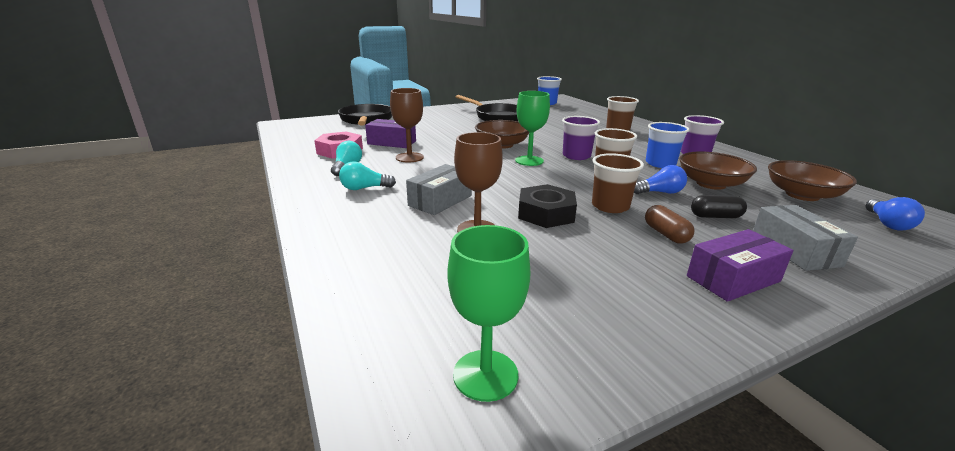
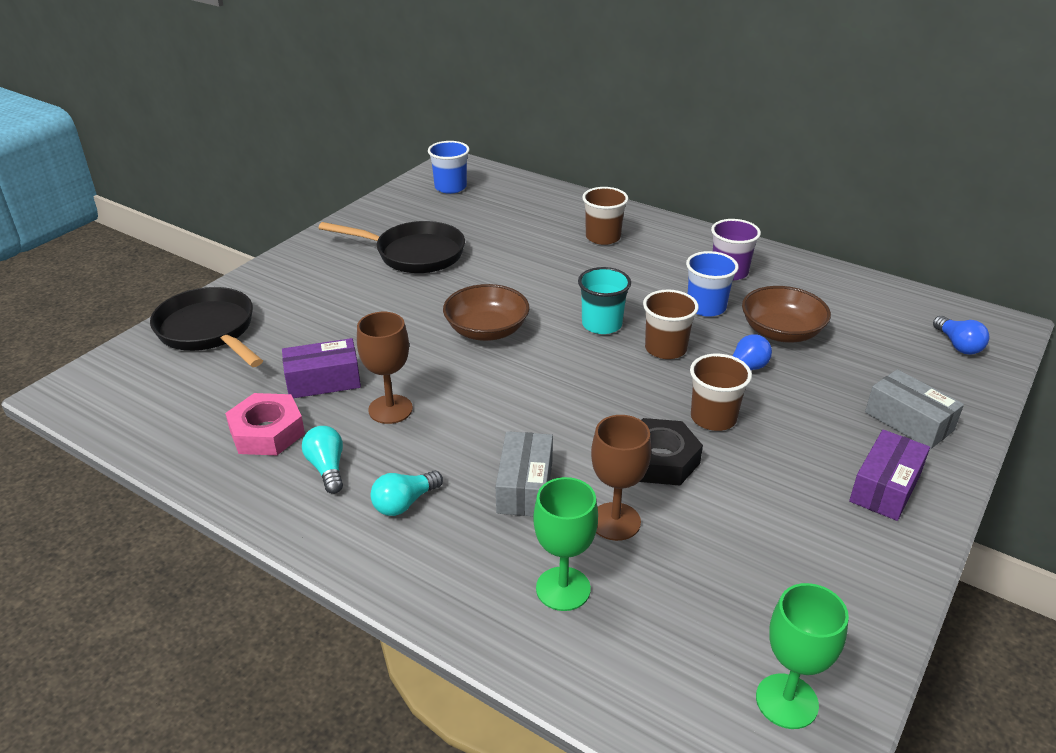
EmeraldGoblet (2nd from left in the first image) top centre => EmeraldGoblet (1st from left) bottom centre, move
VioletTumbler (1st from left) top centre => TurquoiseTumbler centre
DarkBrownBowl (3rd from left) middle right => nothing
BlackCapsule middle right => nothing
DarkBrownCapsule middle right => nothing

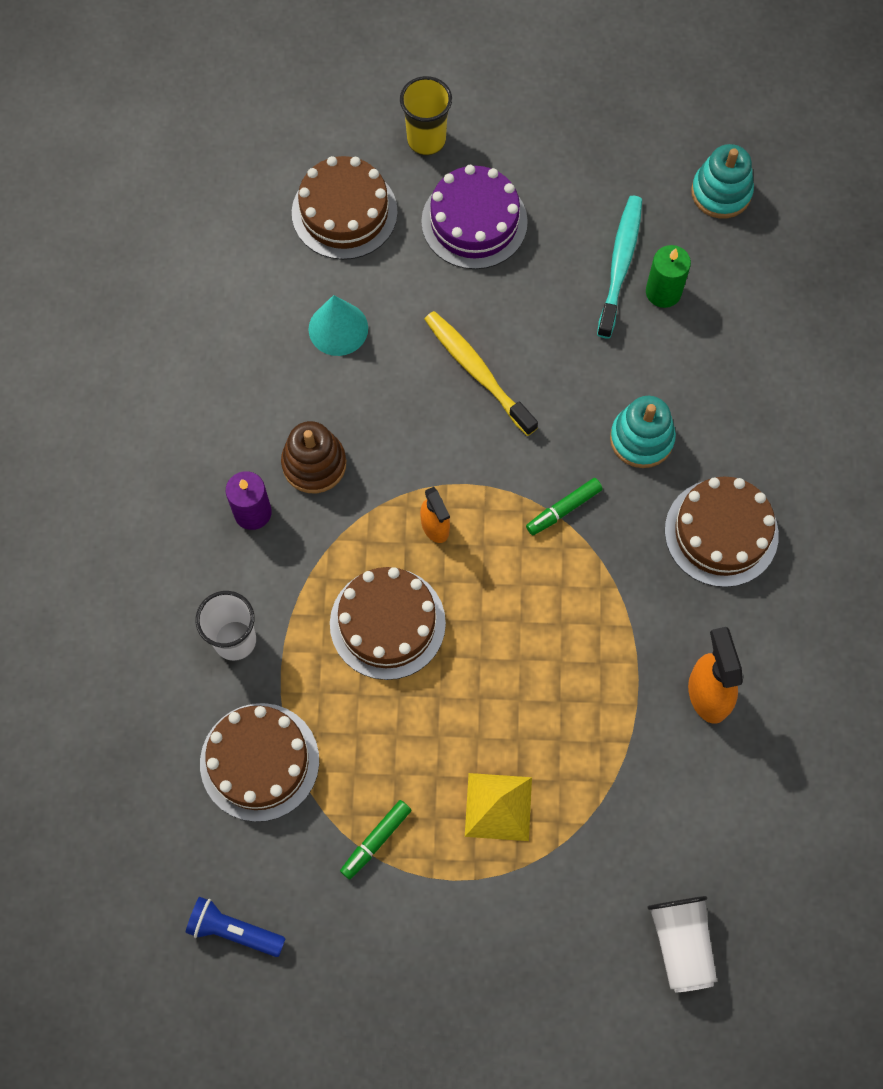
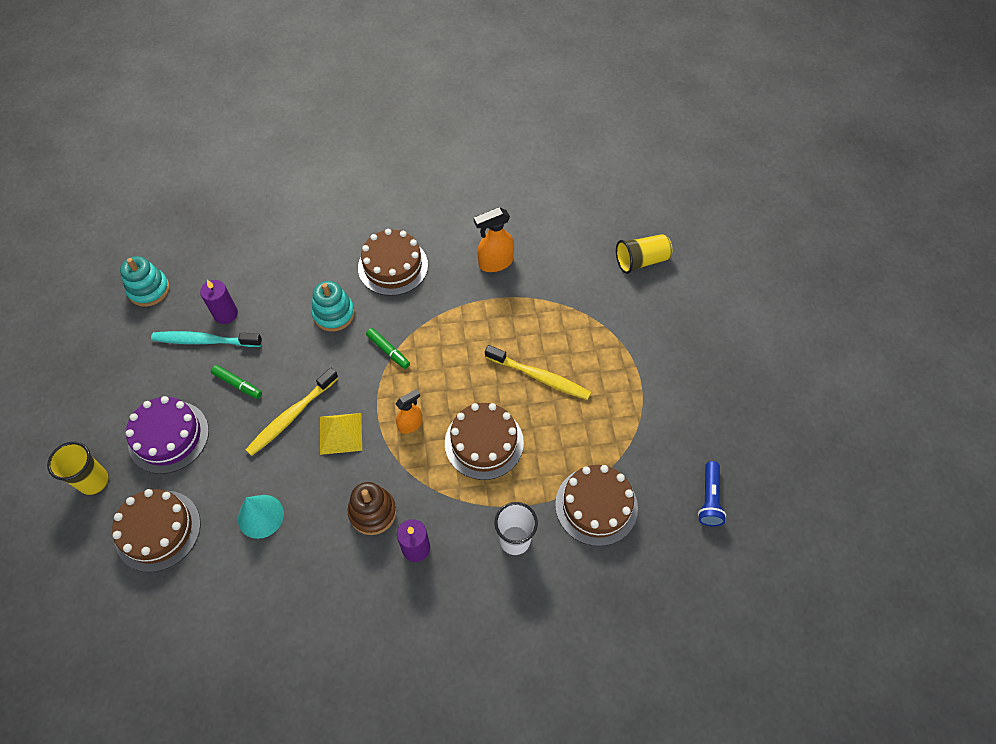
EmeraldWaxCandle top right => VioletWaxCandle (1st from left) middle left
YellowPyramidShape bottom centre => YellowPyramidShape centre, move
EmeraldFeltPen (1st from left) bottom centre => EmeraldFeltPen (1st from left) middle left, move
PureWhiteTumbler (2nd from left) bottom right => YellowTumbler (2nd from left) centre
nothing => YellowDentalBrush (2nd from left) centre

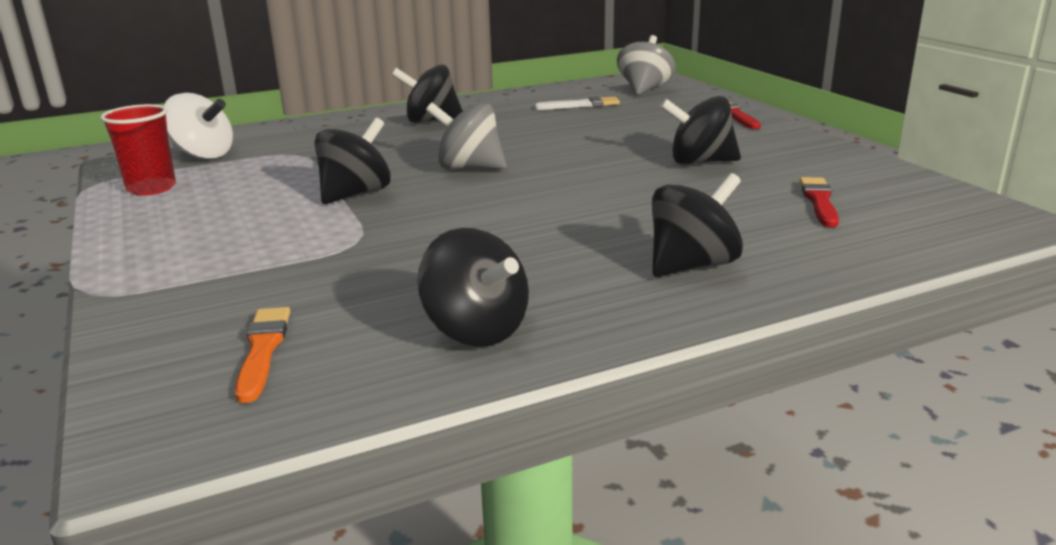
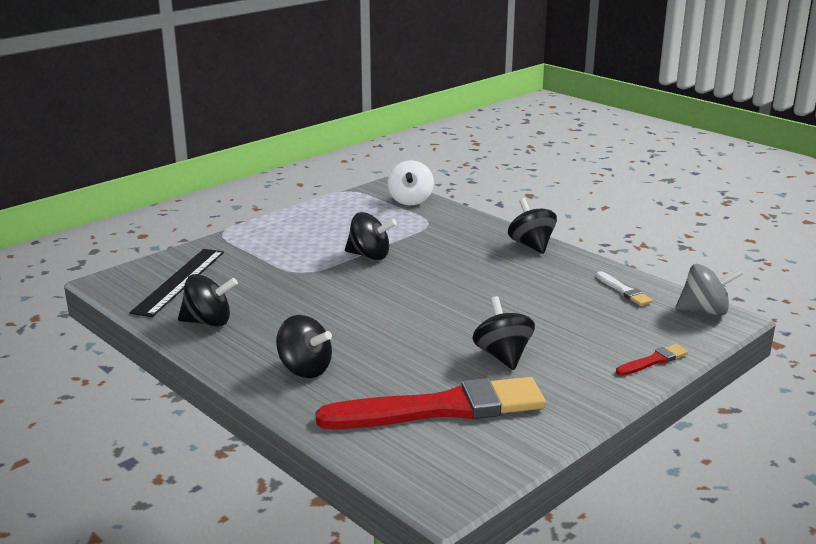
GreyWhirligig (1st from left) top centre => nothing
ScarletTumbler top left => nothing
ScarletPaintBrush (2nd from left in the first image) middle right => ScarletPaintBrush (1st from left) bottom centre, x2.42
BlackWhirligig (3rd from left in the first image) centre => BlackWhirligig (1st from left) middle left, 120 degrees counterclockwise
OrangeColouredPaintBrush middle left => BlackMeasuringStick middle left

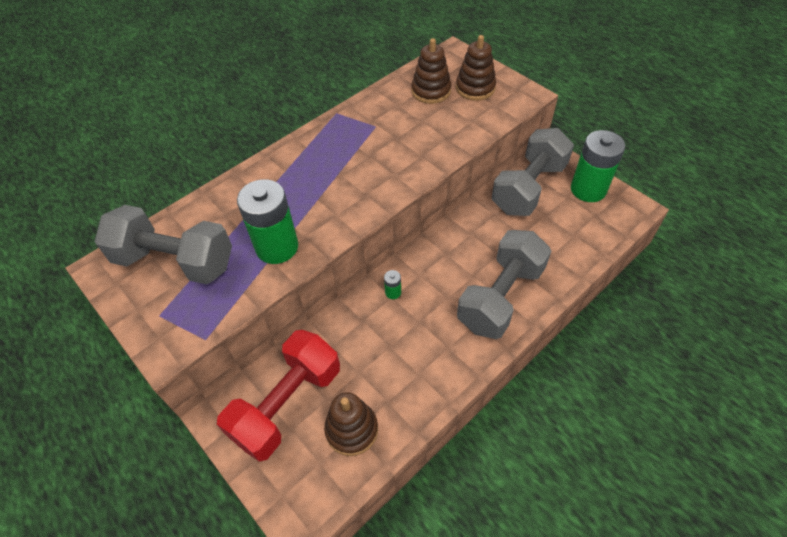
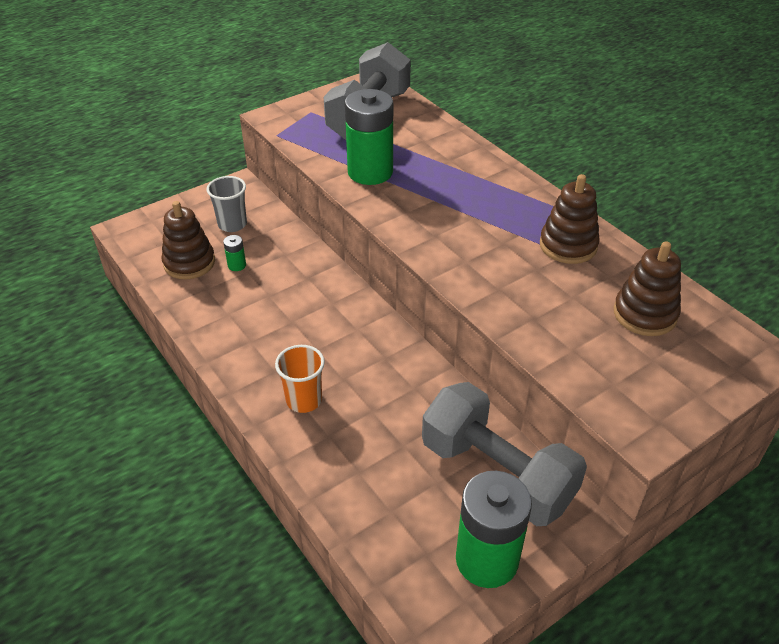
DarkBrownStackingToy (3rd from left in the first image) top centre => DarkBrownStackingToy (2nd from left) middle right, move
GreyDumbbell (2nd from left) centre => OrangeColouredTumbler centre
EmeraldPowerCell (2nd from left in the first image) centre => EmeraldPowerCell (1st from left) middle left, move
ScarletDumbbell bottom centre => GreyTumbler top left

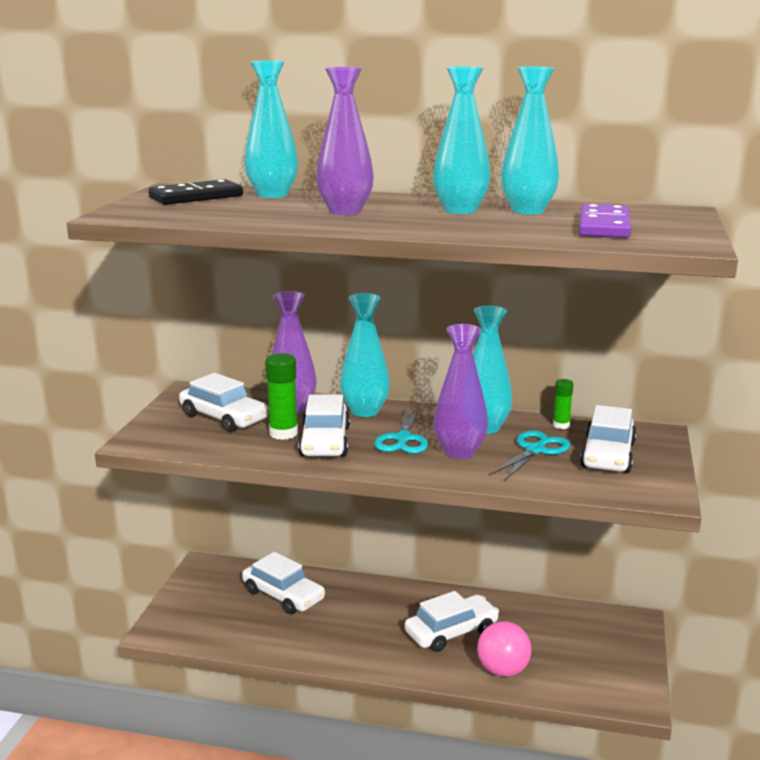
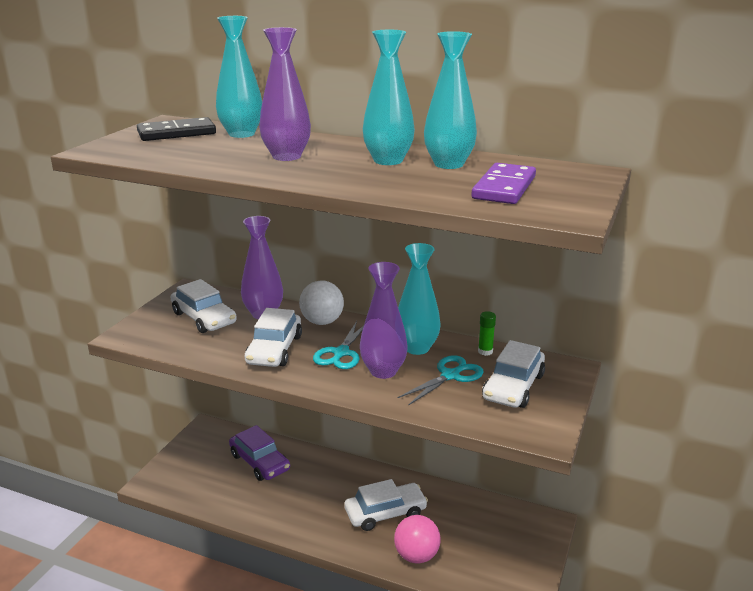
TurquoiseVase (2nd from left) centre => PureWhiteBall centre
EmeraldGlue (1st from left) centre => nothing
PureWhiteCar (2nd from left) bottom centre => VioletCar bottom centre

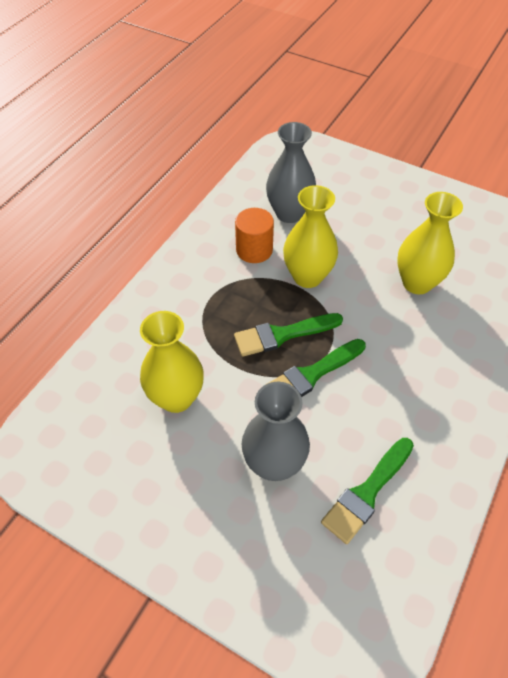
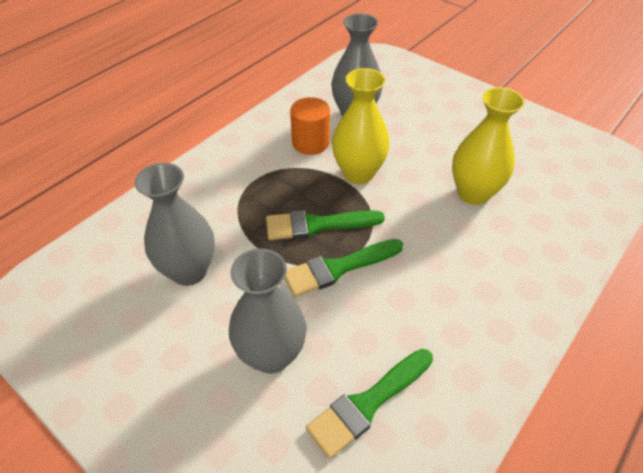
YellowVase (1st from left) centre => GreyVase (1st from left) middle left

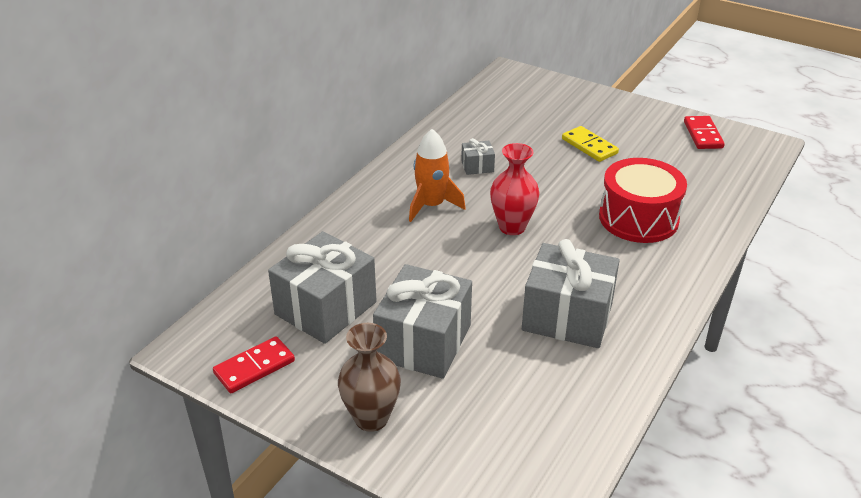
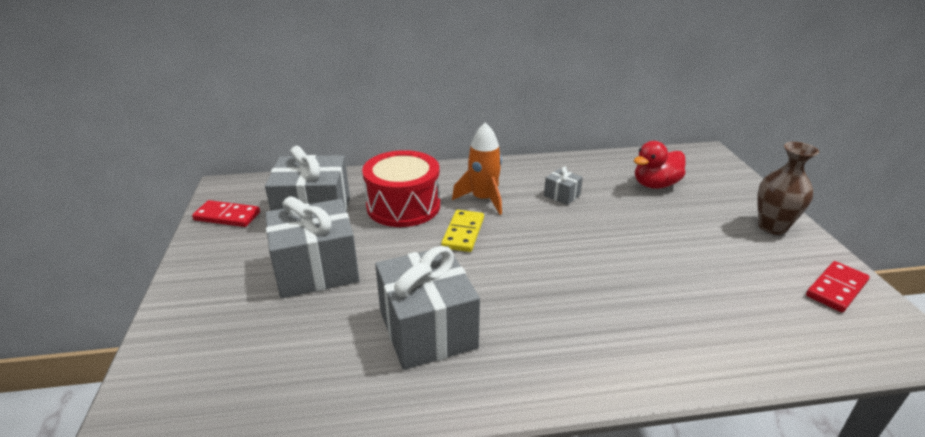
YellowDomino top right => YellowDomino centre, move
ScarletVase centre => nothing
ScarletDrum middle right => ScarletDrum centre, move
DarkBrownVase bottom centre => DarkBrownVase middle right, move
nothing => ScarletToyDuck middle right

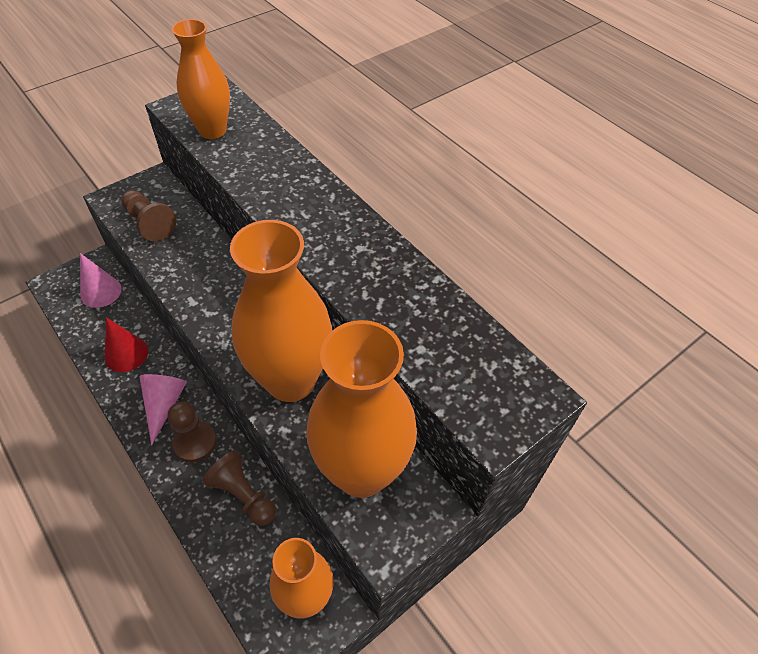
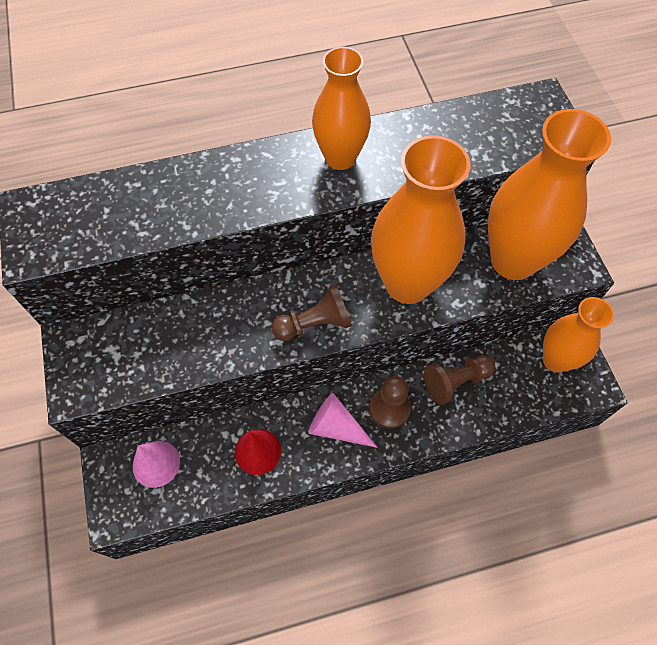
OrangeColouredVase (1st from left) top left => OrangeColouredVase (1st from left) top centre, move
DarkBrownPawn (1st from left) top left => DarkBrownPawn (1st from left) centre, move

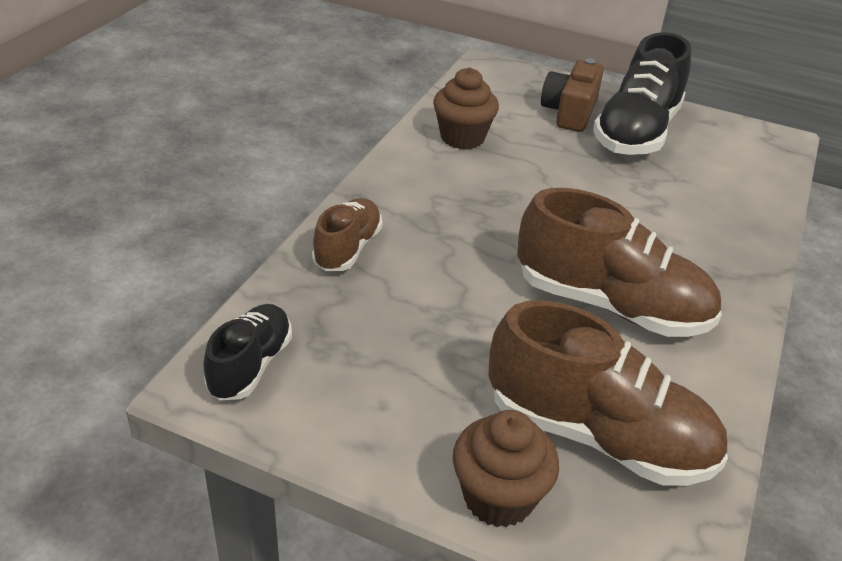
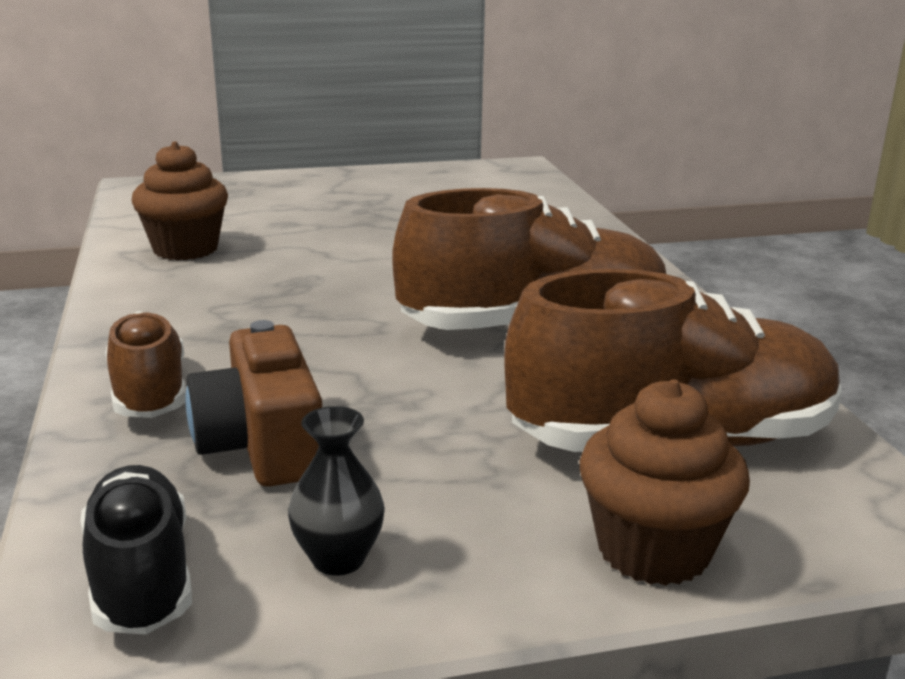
BlackSneaker (2nd from left) top right => nothing
DarkBrownPhotoCamera top right => DarkBrownPhotoCamera middle left, move
nothing => BlackVase bottom centre

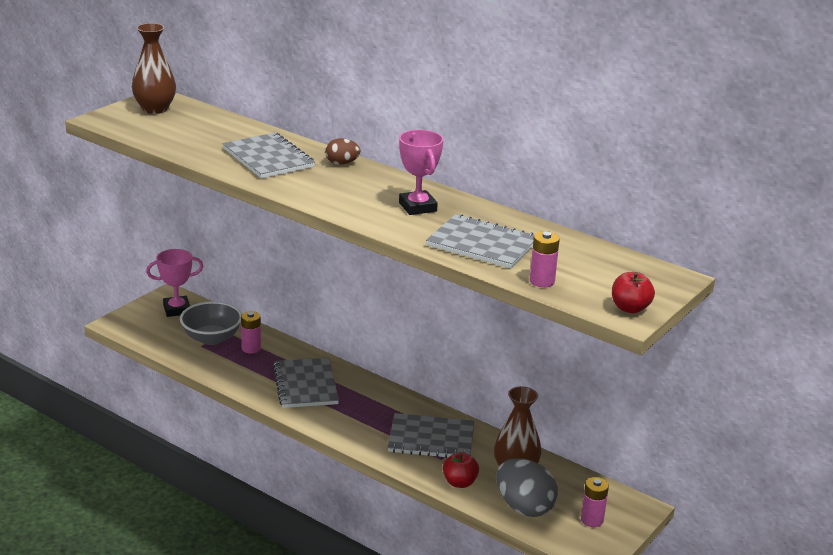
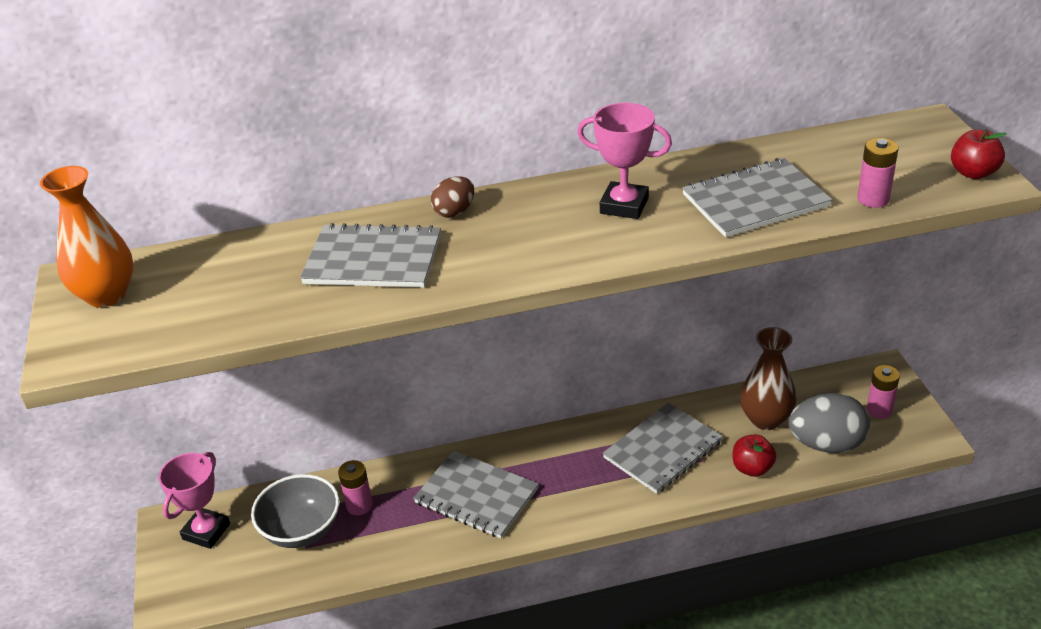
DarkBrownVase (1st from left) top left => OrangeColouredVase middle left

